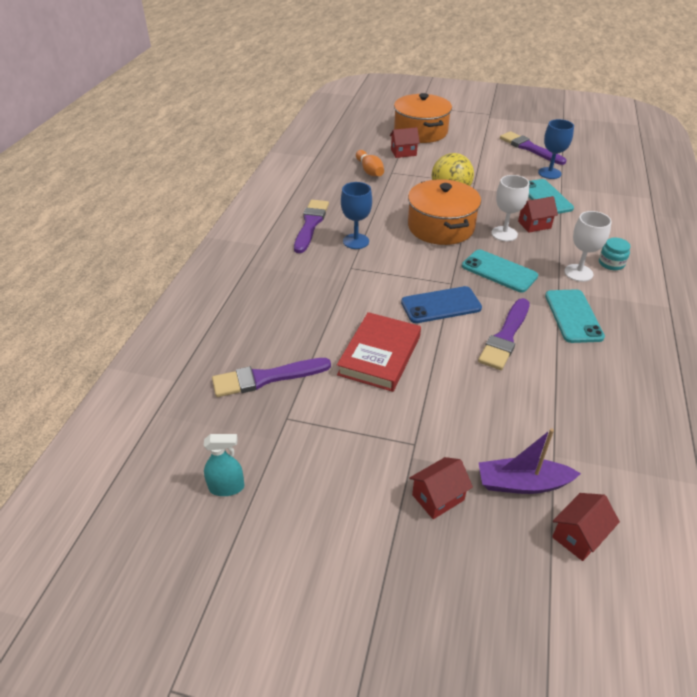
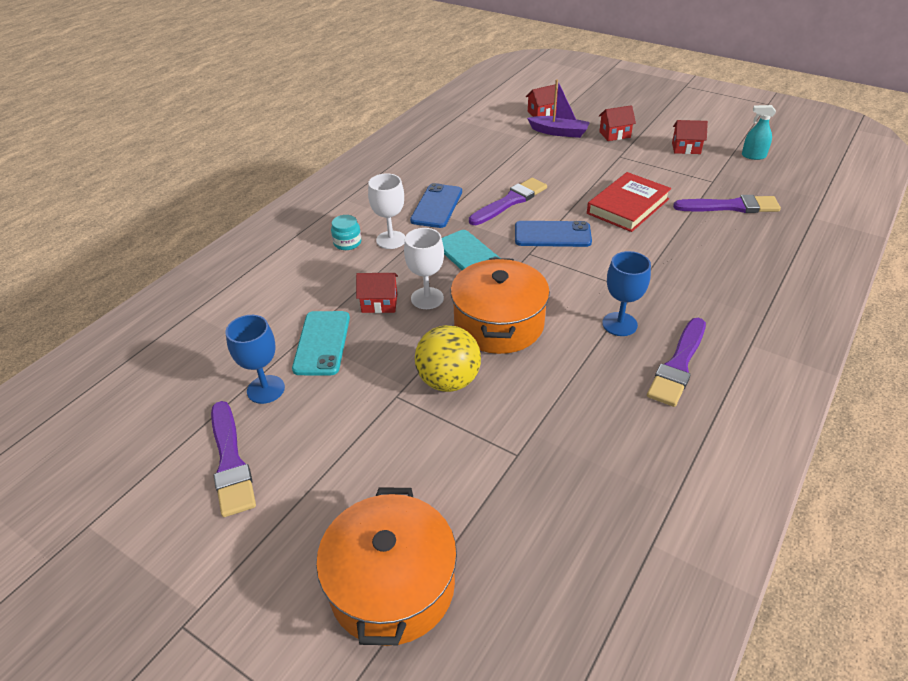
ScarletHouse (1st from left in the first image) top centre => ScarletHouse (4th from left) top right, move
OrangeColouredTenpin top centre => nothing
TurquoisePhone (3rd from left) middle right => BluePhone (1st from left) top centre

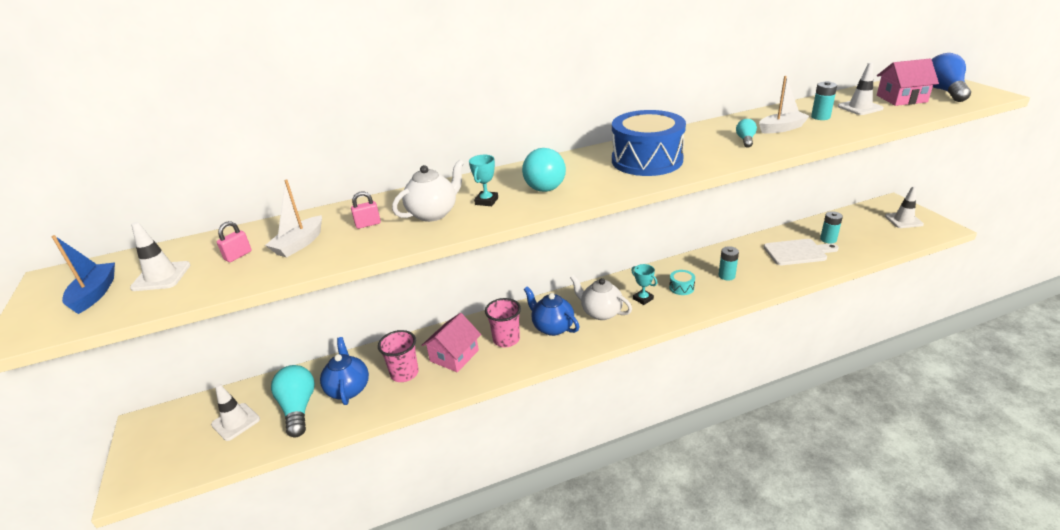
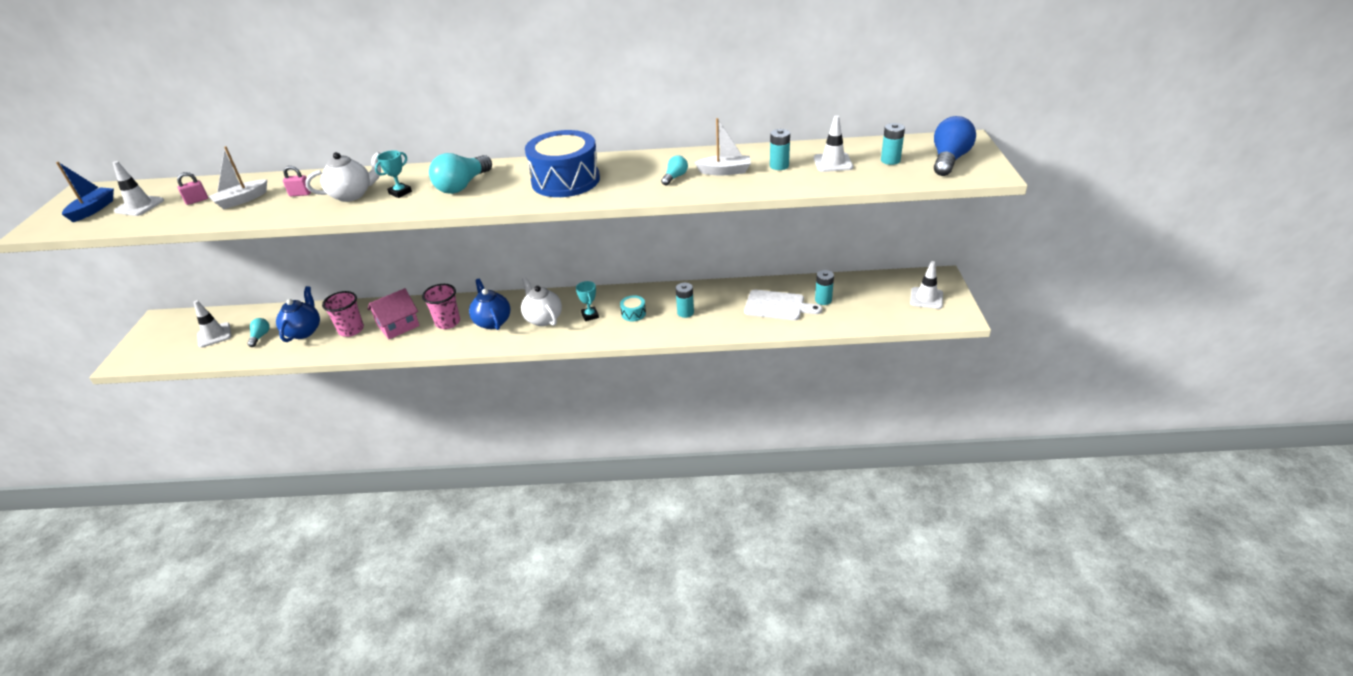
RosyHouse (2nd from left) top right => TurquoisePowerCell (4th from left) top centre
TurquoiseLightBulb (1st from left) bottom left => TurquoiseLightBulb (1st from left) middle left, x0.51

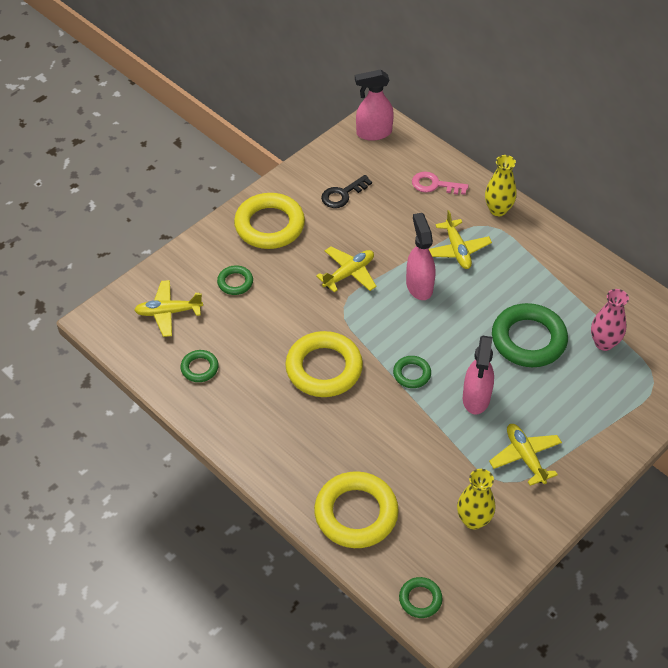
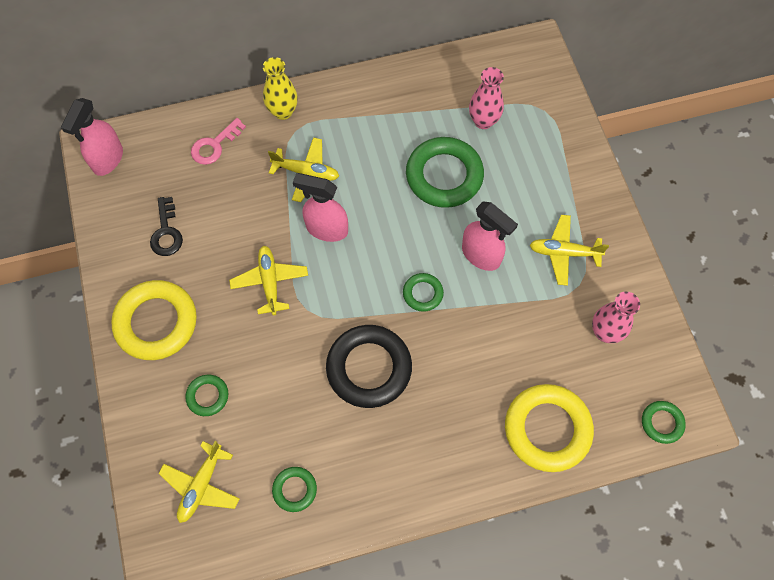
YellowRing (2nd from left) centre => BlackRing centre
YellowVase (1st from left) bottom right => RosyVase (2nd from left) middle right

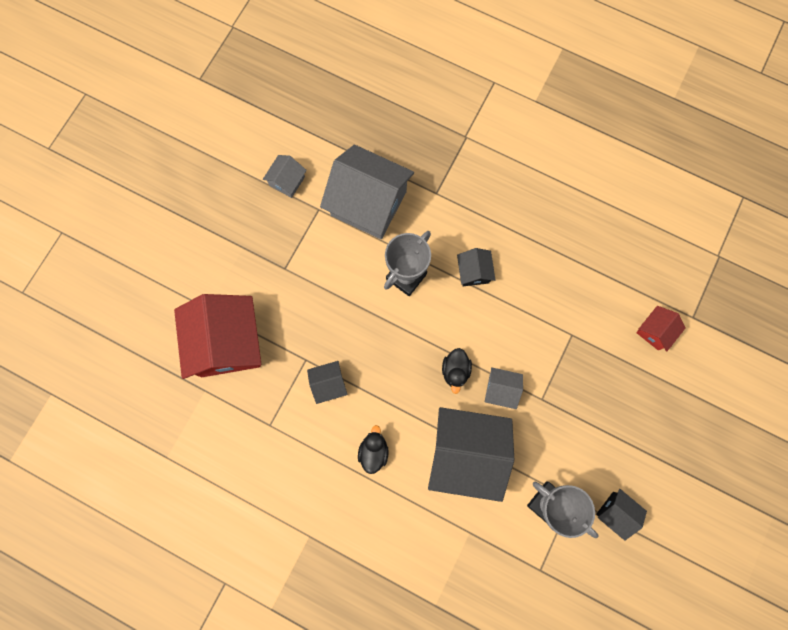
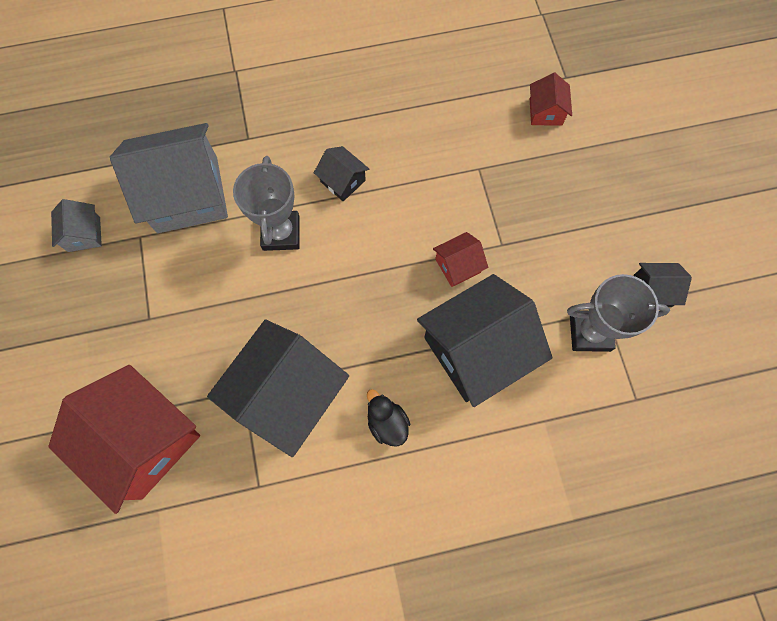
BlackToyDuck (2nd from left) centre => nothing
BlackHouse (1st from left) centre, x2.17
GreyHouse (3rd from left) centre => ScarletHouse (2nd from left) centre

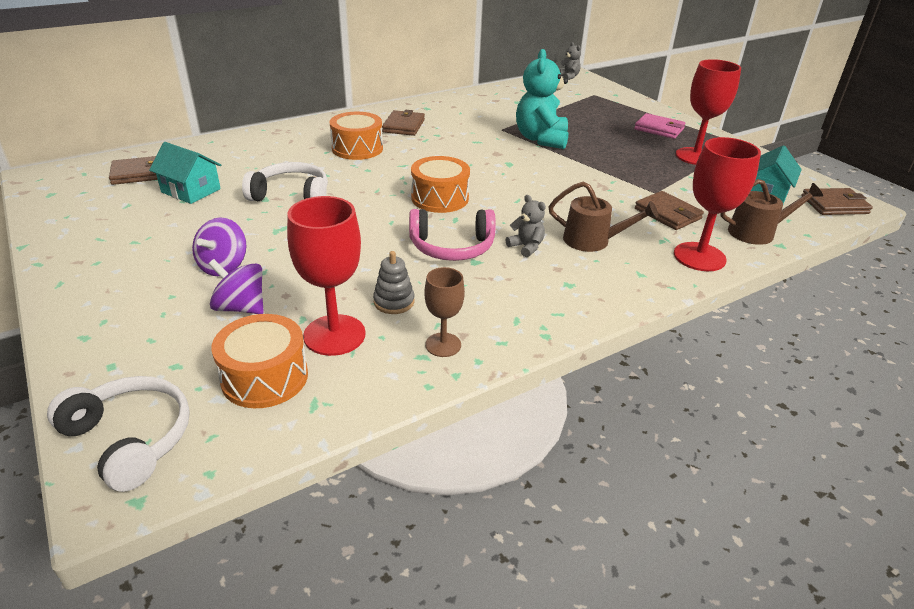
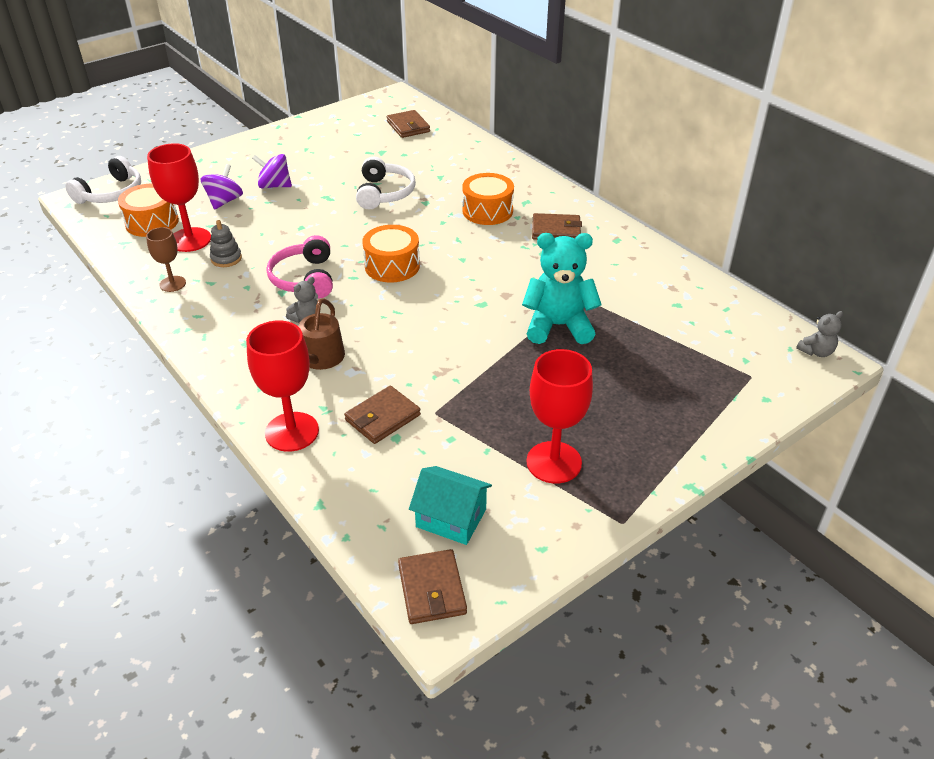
RosyBillfold top right => nothing
TurquoiseHouse (1st from left) top left => nothing
DarkBrownWateringPot (2nd from left) middle right => nothing

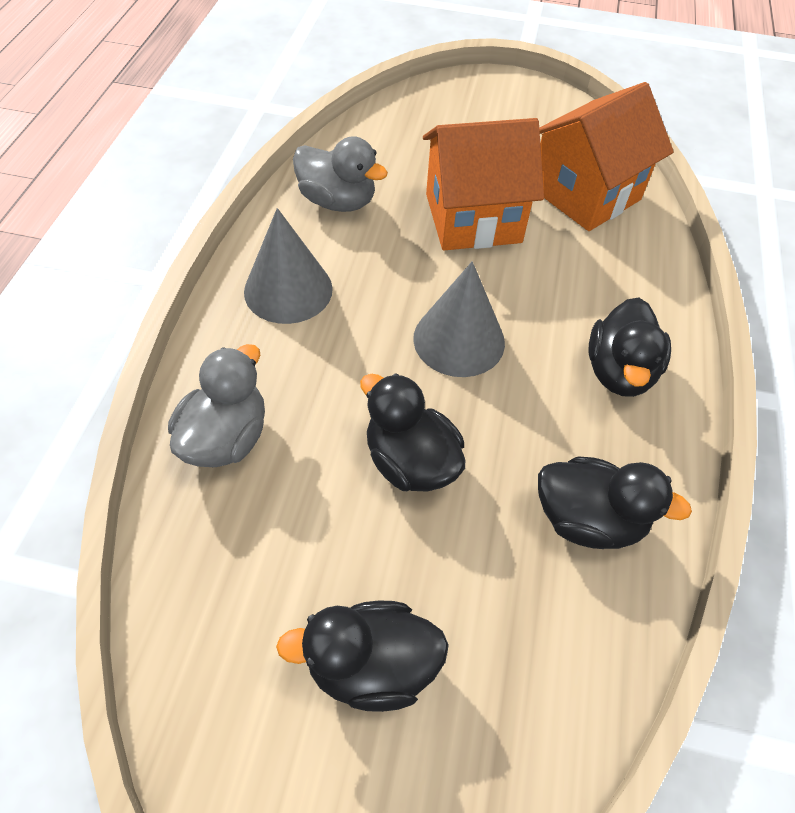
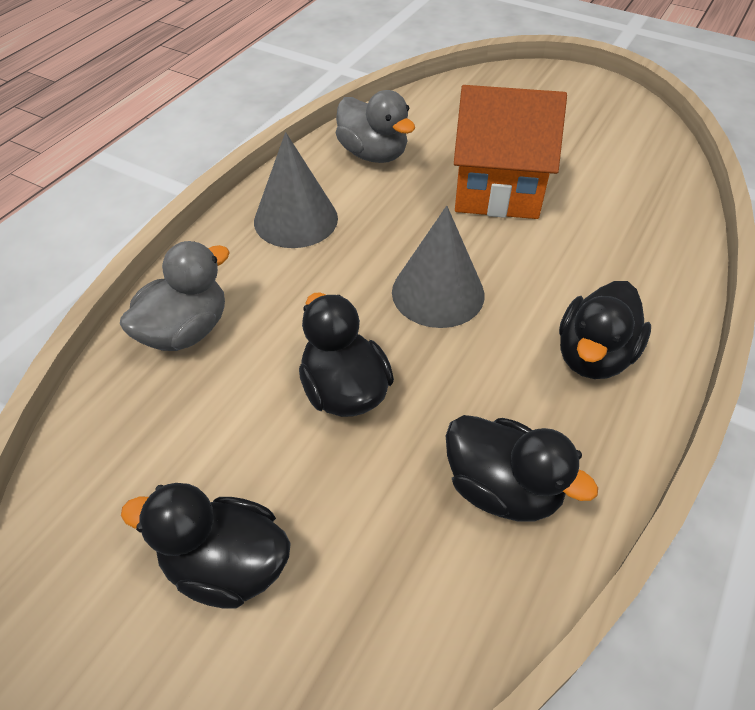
OrangeColouredHouse (2nd from left) top right => nothing

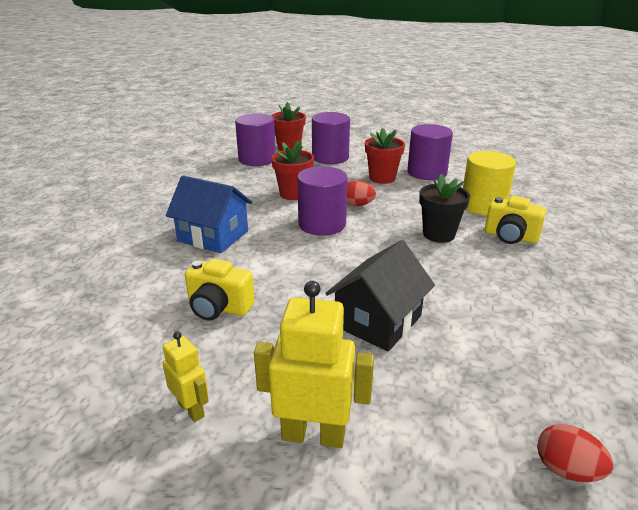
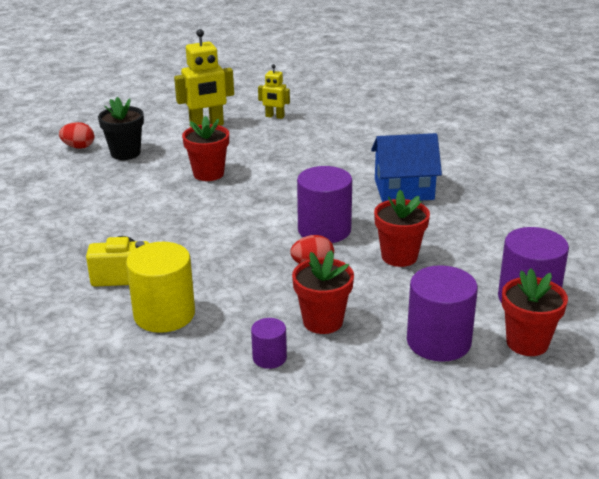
VioletCylinder (4th from left in the first image) top right => VioletCylinder (1st from left) bottom centre, x0.52
BlackFlowerPot middle right => BlackFlowerPot top left, move
BlackHouse centre => ScarletFlowerPot (1st from left) top centre
YellowPhotoCamera (1st from left) centre => nothing

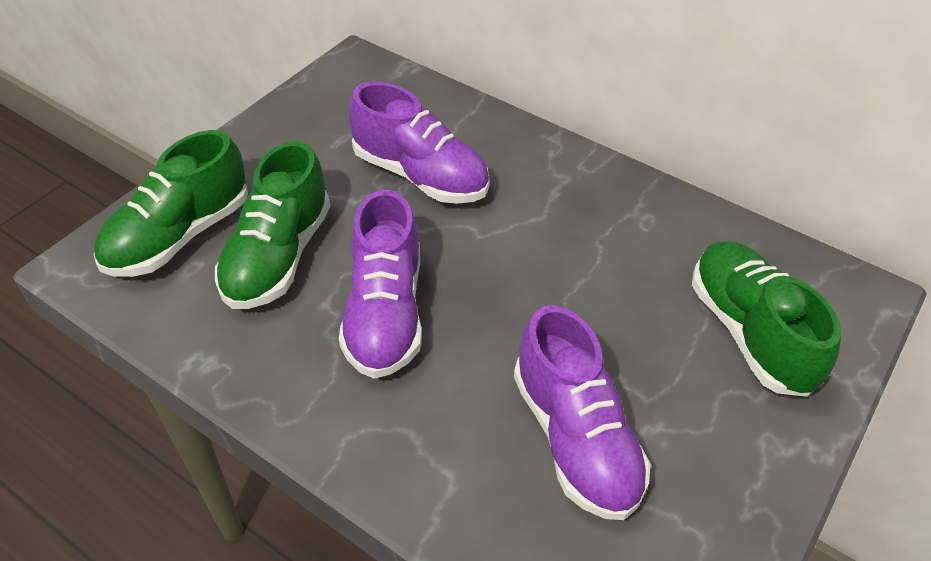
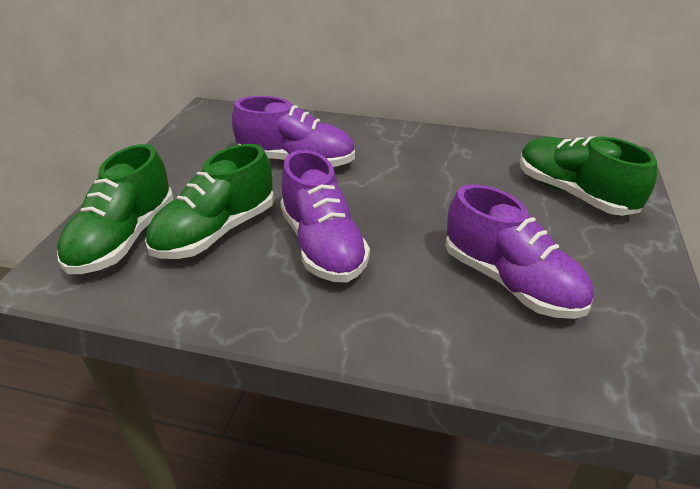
EmeraldSneaker (2nd from left) middle left, 45 degrees clockwise

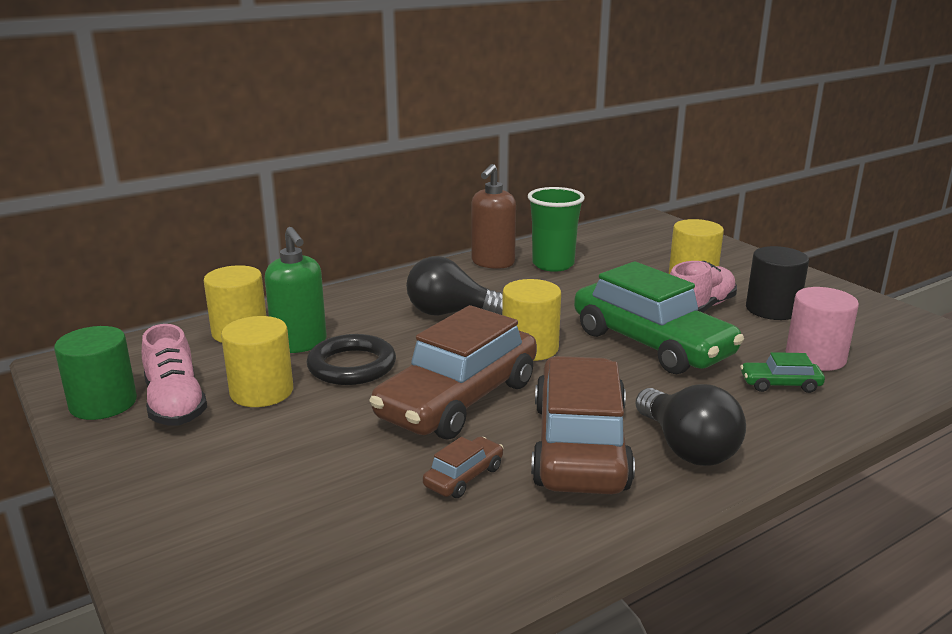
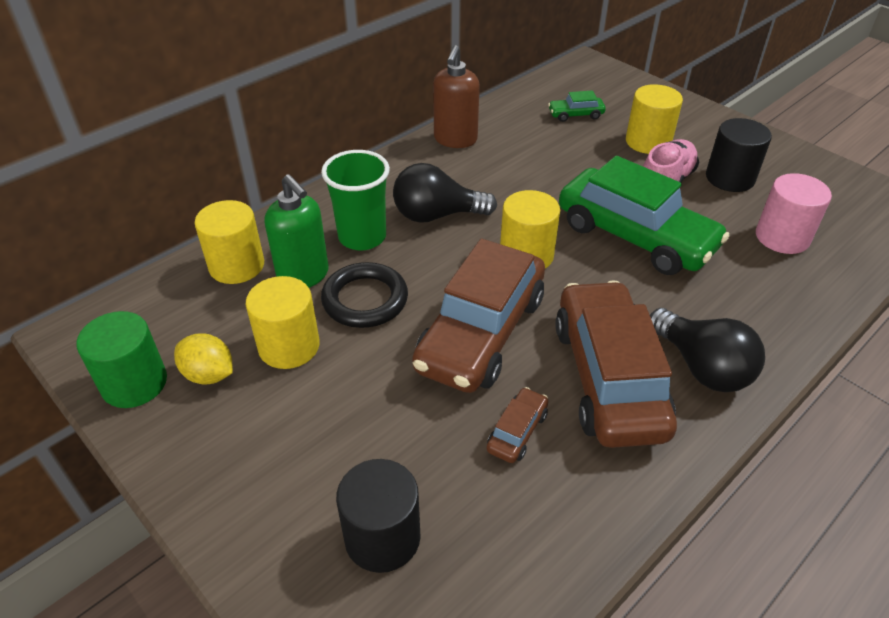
EmeraldTumbler centre => EmeraldTumbler top centre, move
RosySneaker (1st from left) middle left => YellowToyLemon middle left
EmeraldCar (2nd from left in the first image) middle right => EmeraldCar (1st from left) top centre, move
nothing => BlackCylinder (1st from left) bottom centre

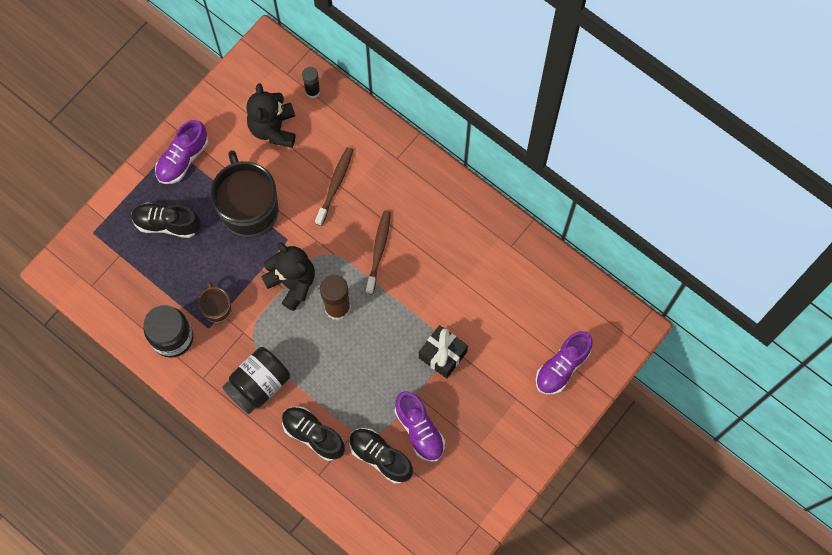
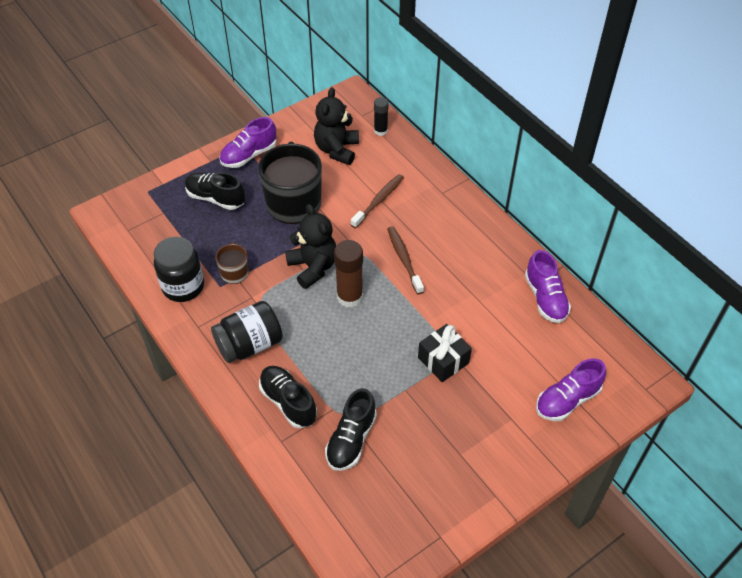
DarkBrownDentalBrush (2nd from left) centre, 45 degrees counterclockwise
VioletSneaker (2nd from left) bottom centre => VioletSneaker (2nd from left) middle right, move
BlackSneaker (3rd from left) bottom centre, 120 degrees counterclockwise

